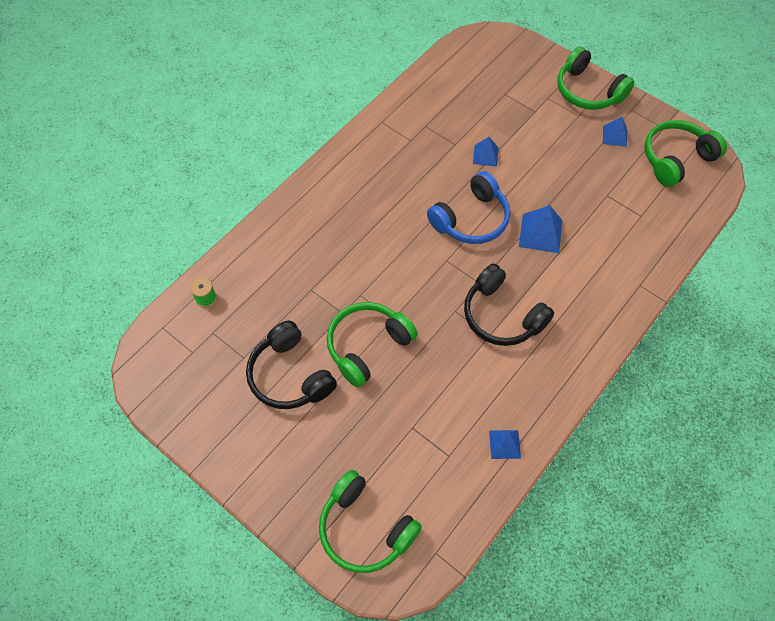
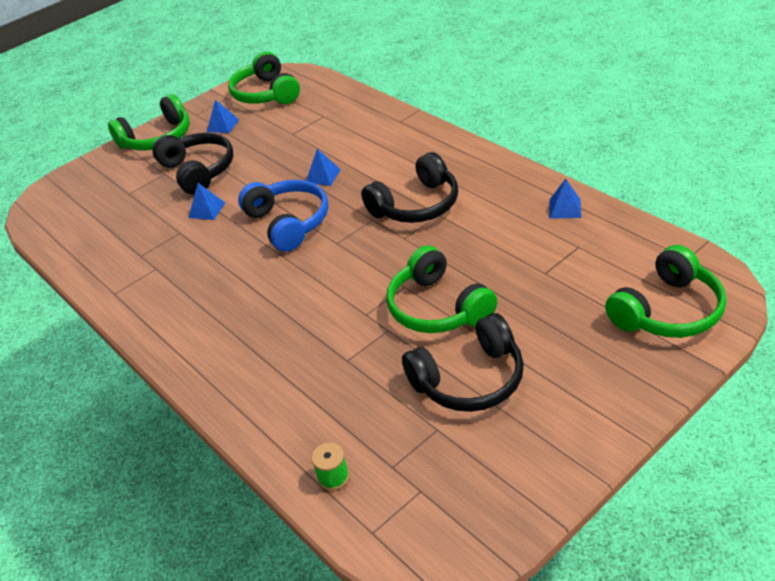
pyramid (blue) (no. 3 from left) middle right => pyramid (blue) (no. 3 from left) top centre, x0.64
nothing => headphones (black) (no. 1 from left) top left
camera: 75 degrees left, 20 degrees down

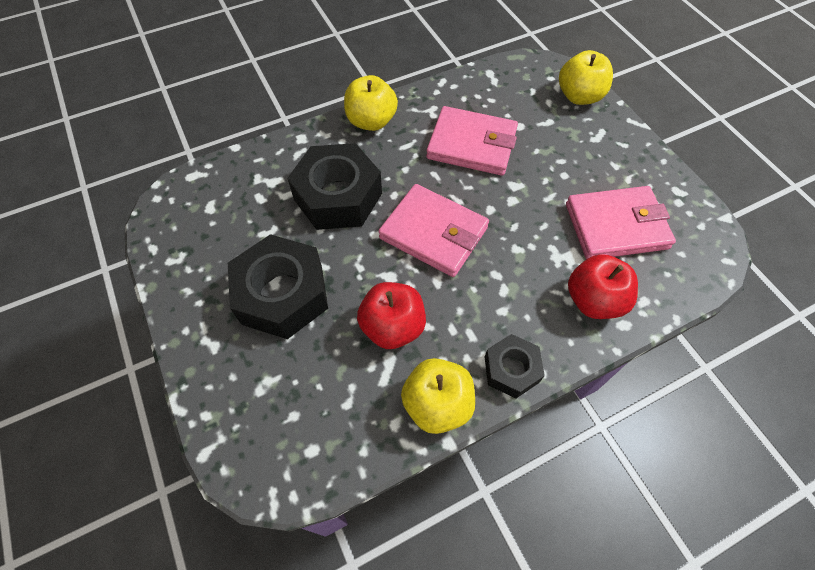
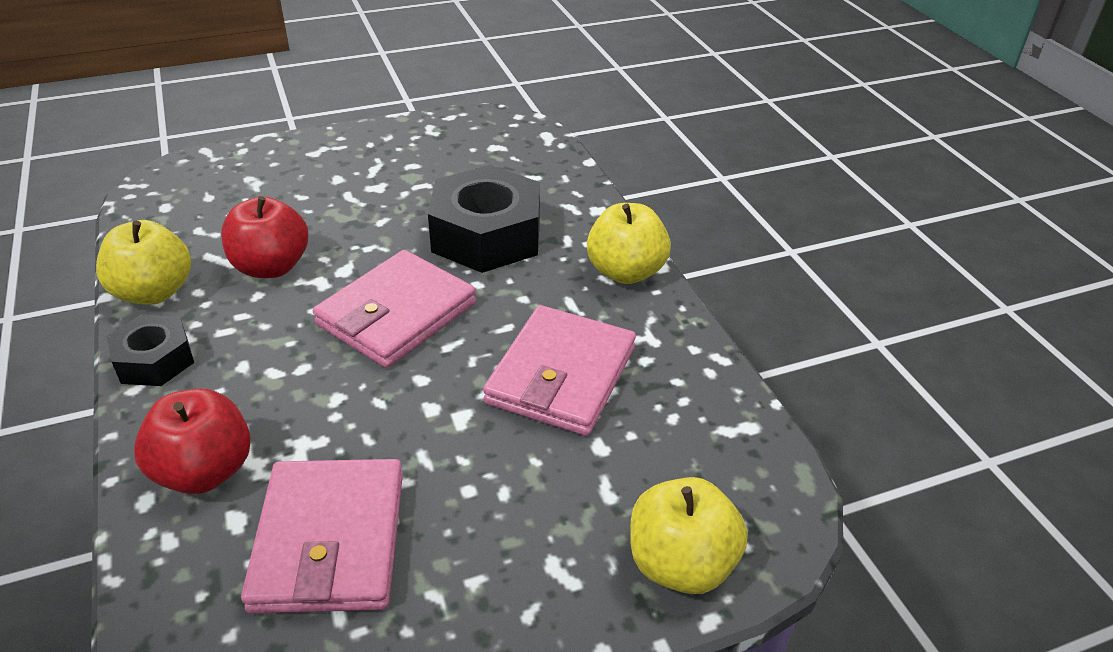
nut (black) (no. 1 from left) centre => nothing
camera: 95 degrees right, 20 degrees down

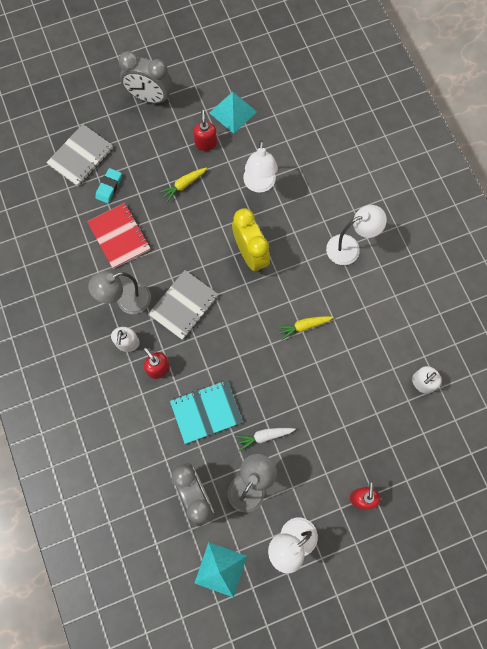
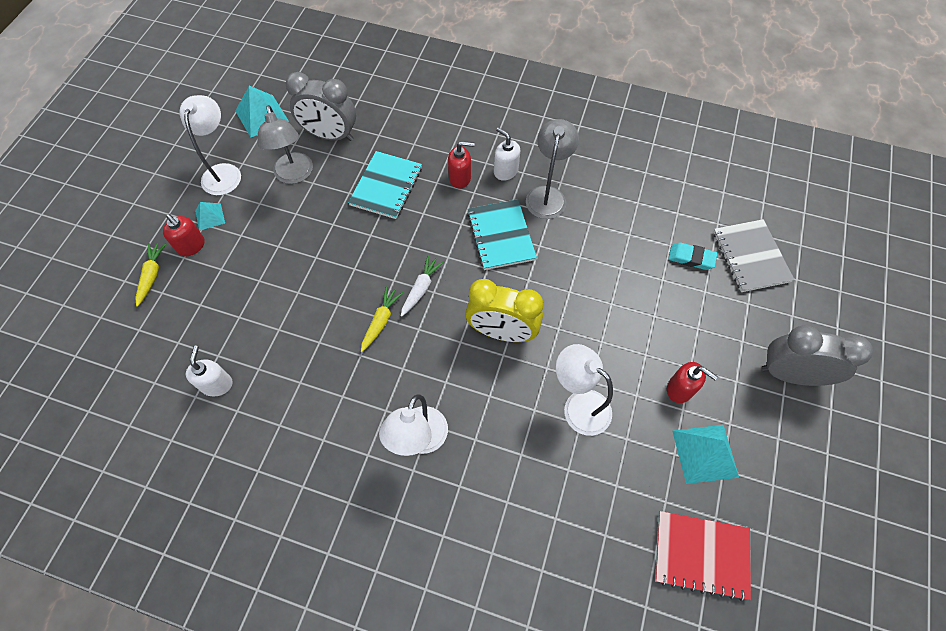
clock (grey) (no. 1 from left in the first image) top left => clock (grey) (no. 2 from left) middle right, 45 degrees clockwise
carrot (yellow) (no. 1 from left) top centre => carrot (yellow) (no. 1 from left) middle left, relocated
eraser (turquoise) top left => eraser (turquoise) middle right, 45 degrees counterclockwise
notebook (red) middle left => notebook (red) bottom right, relocated
notebook (grey) (no. 2 from left) centre => notebook (turquoise) (no. 2 from left) centre
carrot (white) bottom centre => carrot (white) centre, relocated
nothing => pyramid (turquoise) (no. 1 from left) middle left
camera: 130 degrees right, 10 degrees down

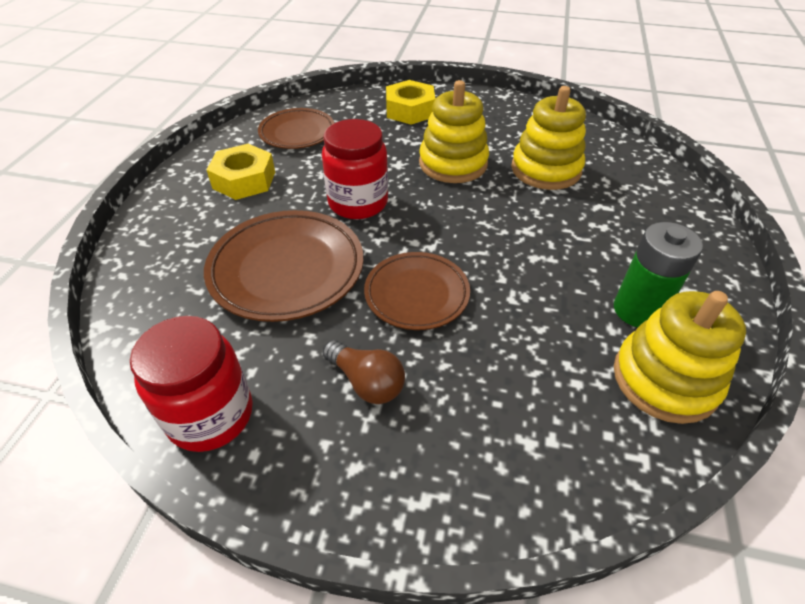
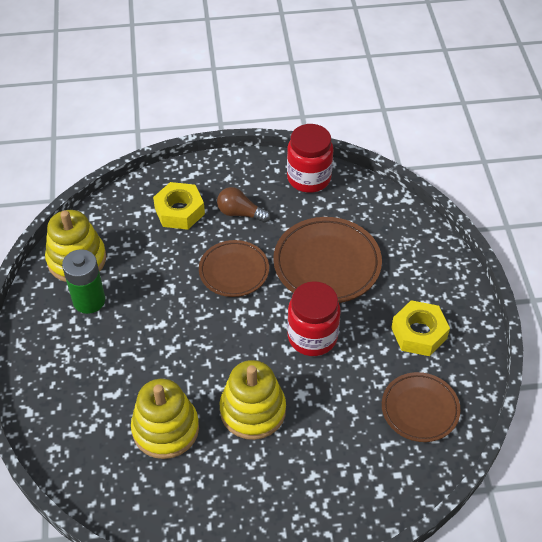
nut (yellow) (no. 2 from left in the first image) top centre => nut (yellow) (no. 1 from left) middle left, relocated
camera: 160 degrees right, 5 degrees up

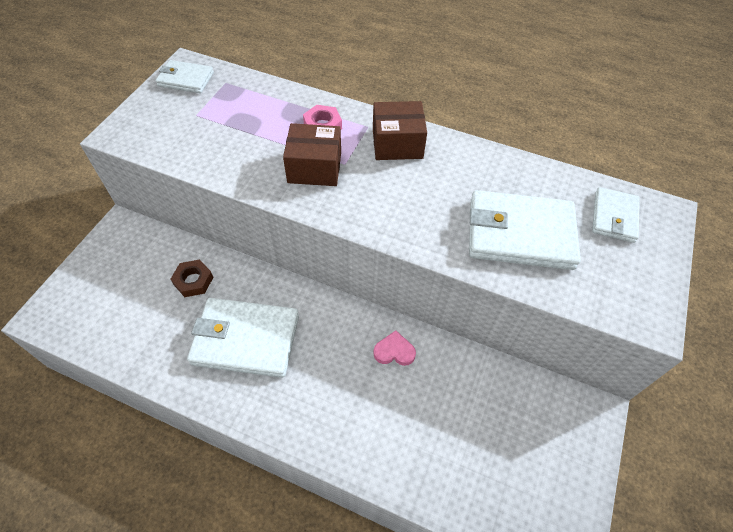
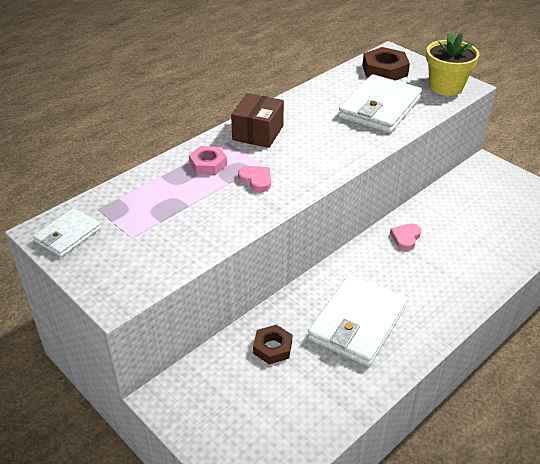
box (brown) (no. 1 from left) top centre => heart (pink) (no. 1 from left) centre
wallet (white) (no. 4 from left) middle right => nut (brown) (no. 2 from left) top right
nothing => flower pot (yellow) top right
camera: 65 degrees left, 15 degrees down

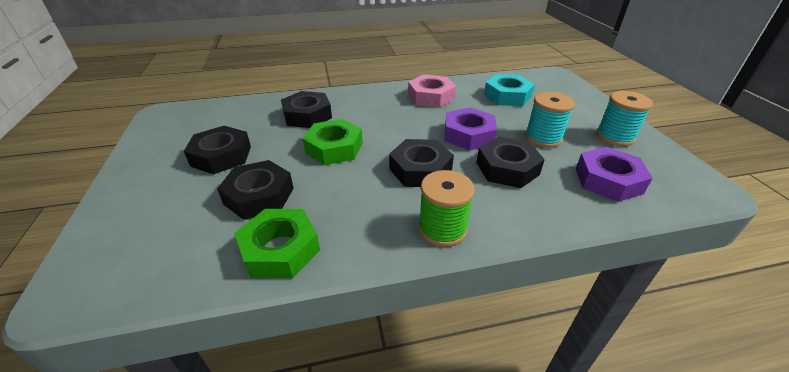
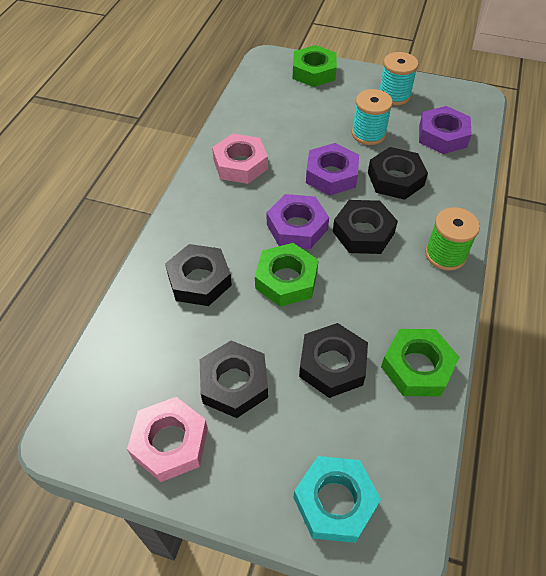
nut (turquoise) top centre => nut (turquoise) bottom centre, relocated
nothing => nut (green) (no. 2 from left) top centre
nothing => nut (purple) (no. 1 from left) centre
nothing => nut (pink) (no. 1 from left) bottom left
camera: 60 degrees left, 15 degrees up

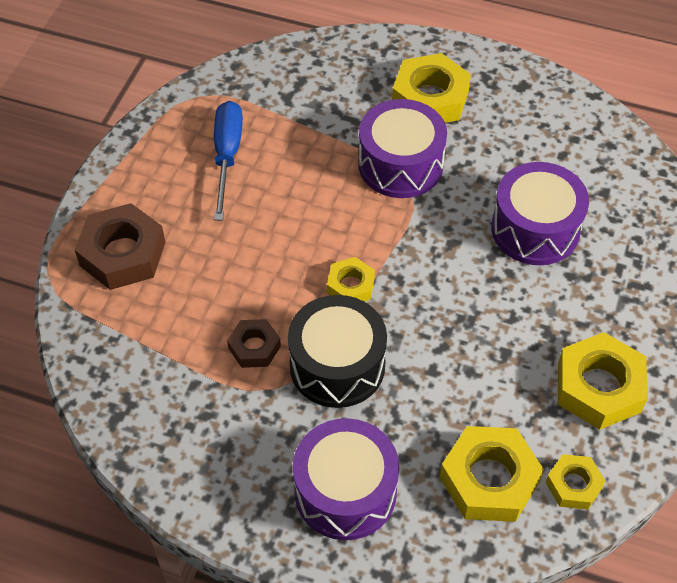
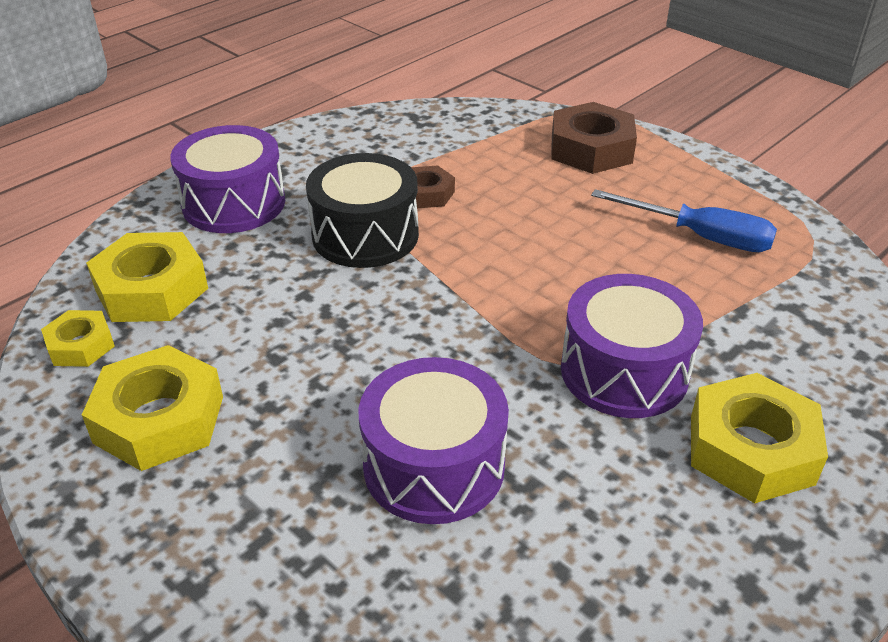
nut (yellow) (no. 1 from left) centre => nothing
camera: 115 degrees right, 15 degrees down

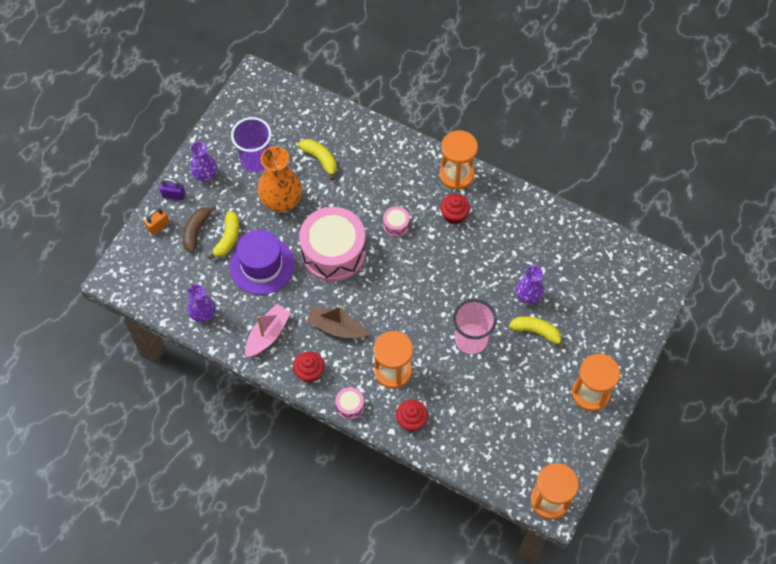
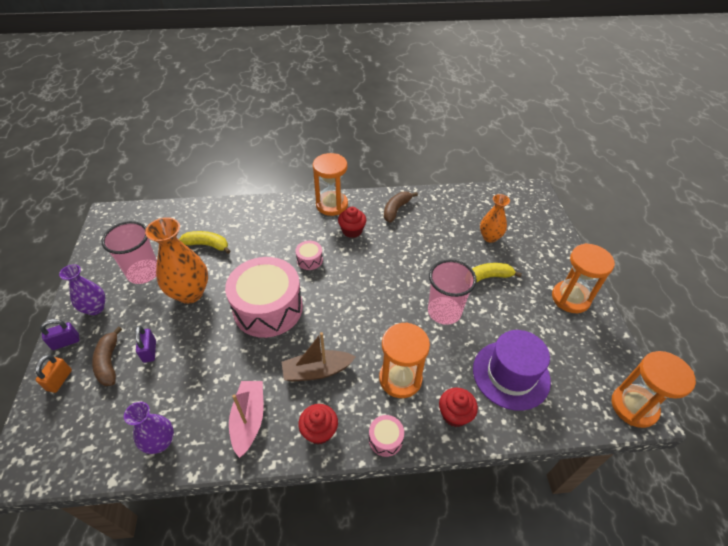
cup (purple) top left => cup (pink) (no. 1 from left) middle left
banana (yellow) (no. 1 from left) middle left => padlock (purple) (no. 2 from left) middle left
hat (purple) centre => hat (purple) bottom right, relocated
vase (purple) (no. 3 from left) middle right => nothing
nothing => banana (brown) (no. 2 from left) centre
nothing => vase (orange) (no. 2 from left) middle right
camera: 35 degrees left, 15 degrees down

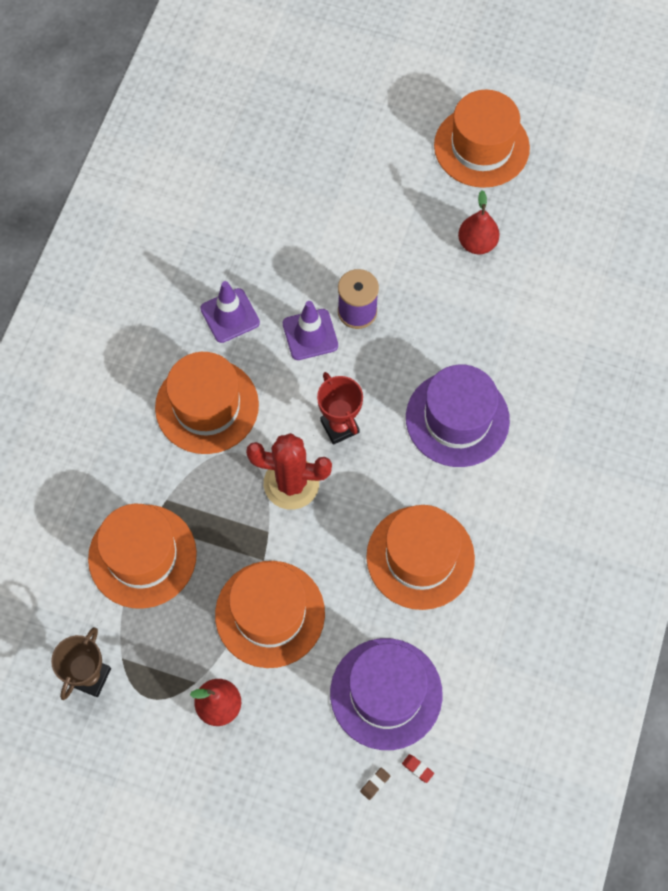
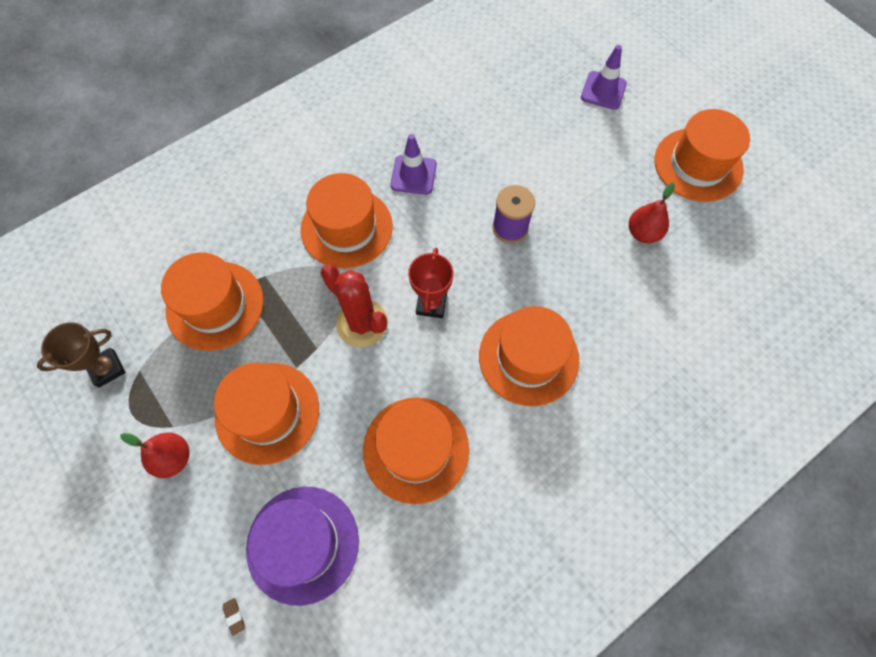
traffic cone (purple) (no. 2 from left) centre => traffic cone (purple) (no. 2 from left) top right, relocated
hat (purple) (no. 2 from left) middle right => hat (orange) (no. 5 from left) centre
eraser (red) bottom centre => nothing
eraser (brown) bottom centre => eraser (brown) bottom left, 75 degrees clockwise
camera: 35 degrees right, 0 degrees up

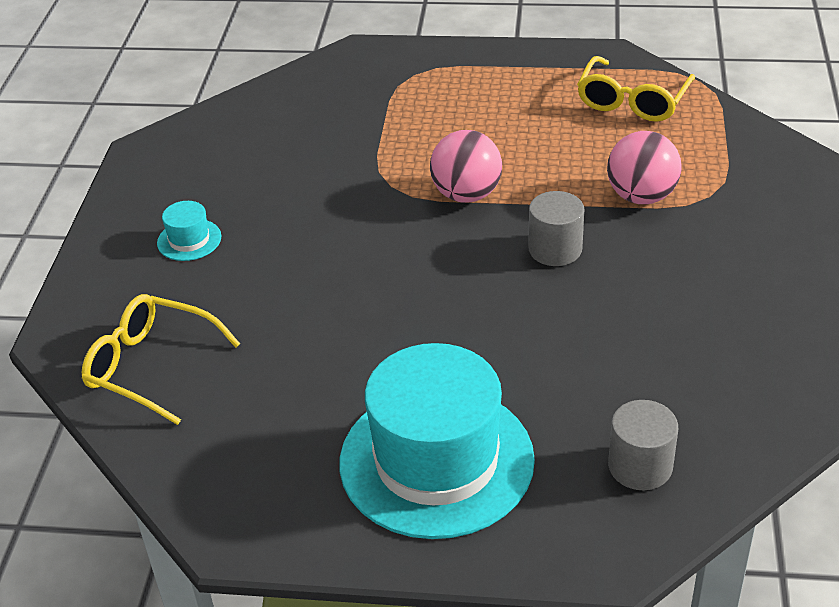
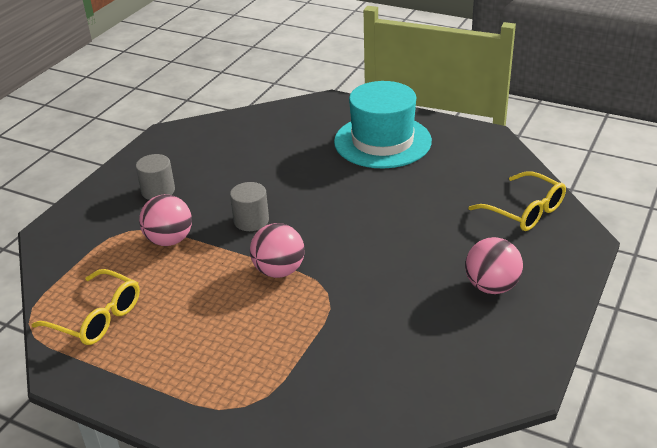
glasses (yellow) (no. 2 from left in the first image) top right => glasses (yellow) (no. 1 from left) bottom left, 75 degrees clockwise
hat (turquoise) (no. 1 from left) middle left => ball (pink) (no. 3 from left) middle right
cylinder (grey) (no. 2 from left in the first image) bottom right => cylinder (grey) (no. 1 from left) middle left, relocated
camera: 160 degrees left, 5 degrees down

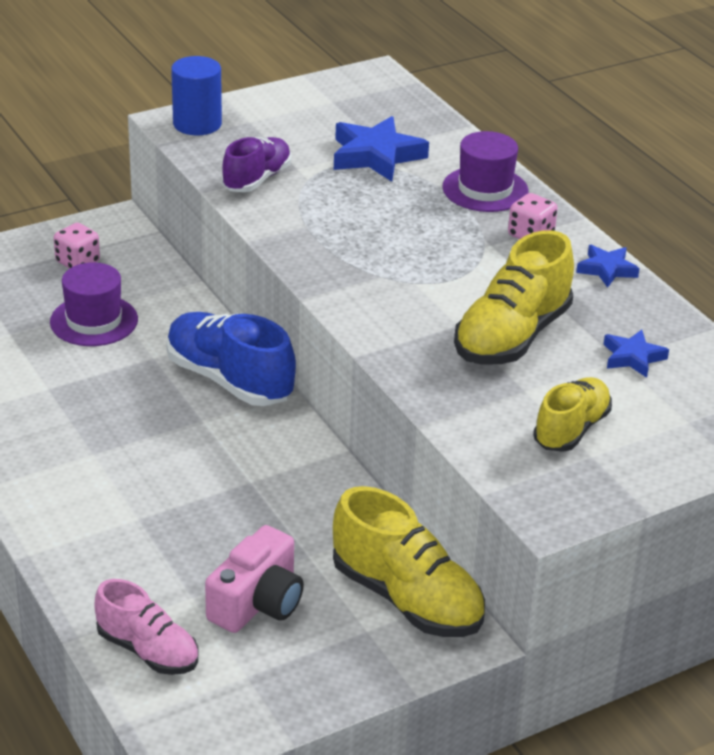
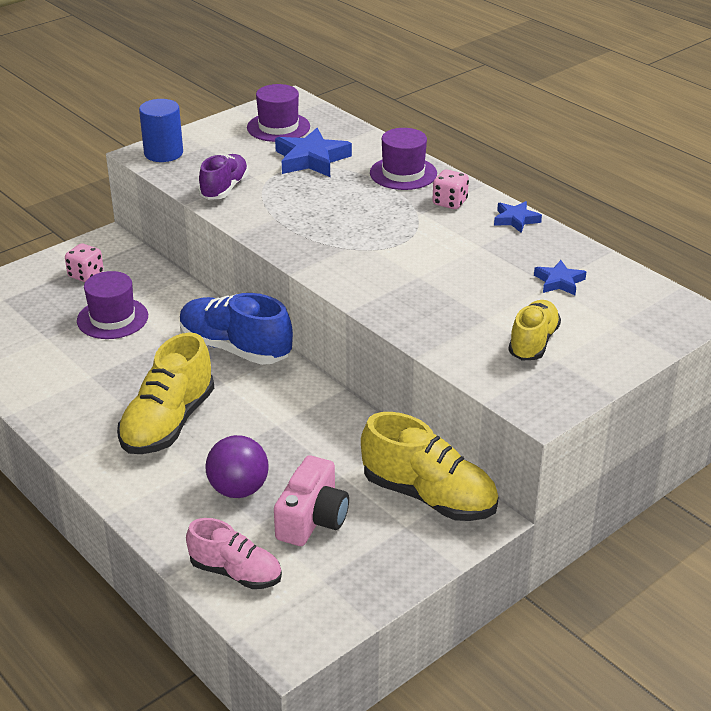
shoe (yellow) (no. 2 from left in the first image) middle right => shoe (yellow) (no. 1 from left) middle left, relocated
nothing => hat (purple) (no. 2 from left) top centre
nothing => ball (purple) centre
camera: 10 degrees left, 0 degrees up

